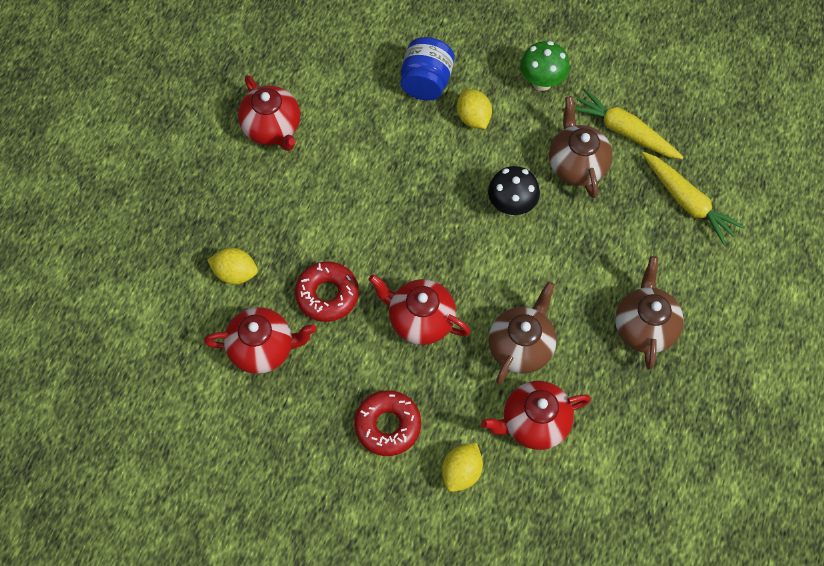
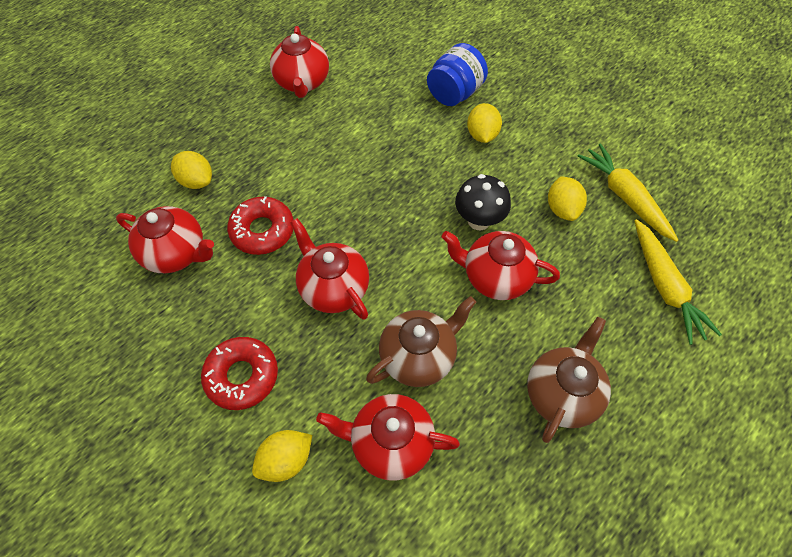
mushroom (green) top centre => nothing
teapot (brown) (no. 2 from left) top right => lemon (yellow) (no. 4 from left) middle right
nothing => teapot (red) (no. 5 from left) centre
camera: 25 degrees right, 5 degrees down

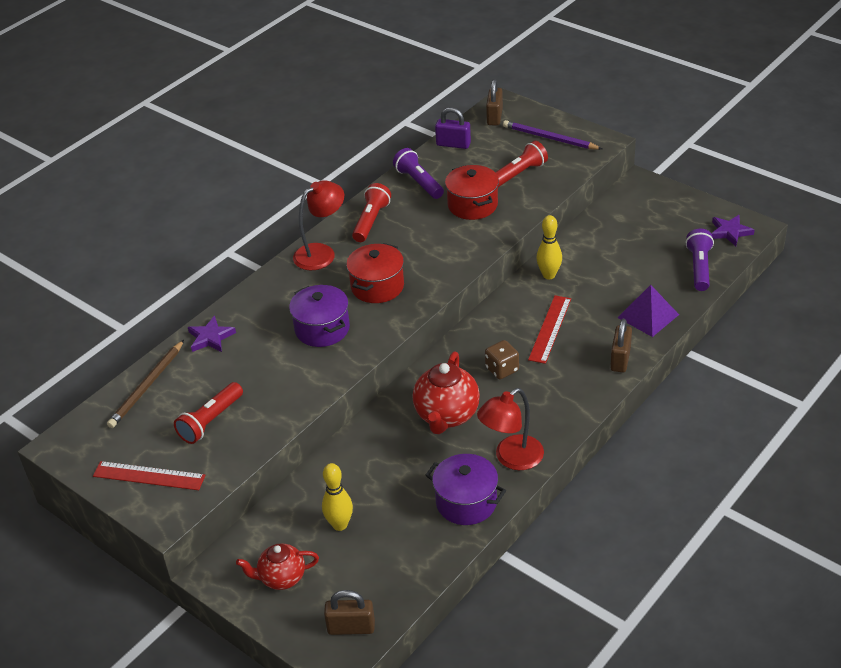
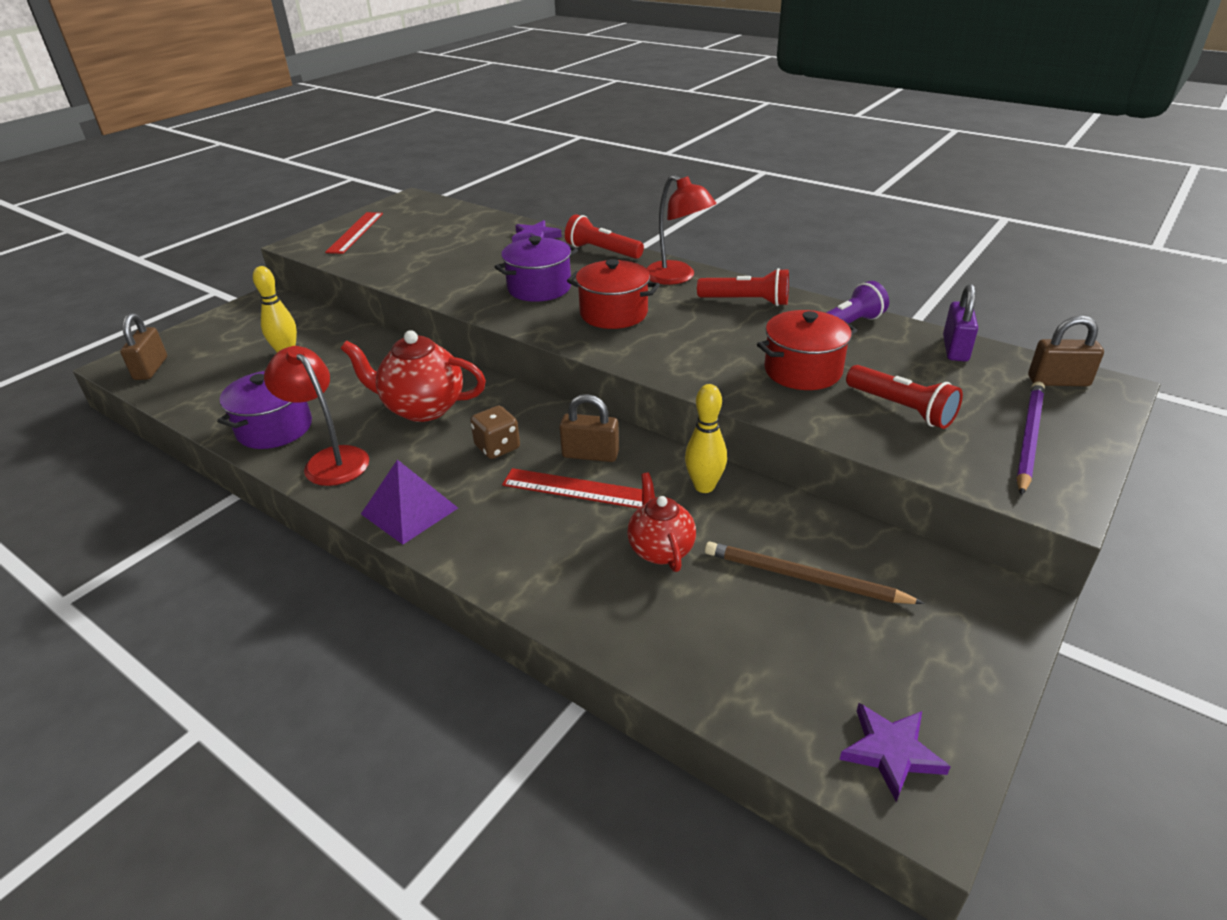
flashlight (purple) (no. 2 from left) middle right => nothing
pyramid (purple) middle right => pyramid (purple) centre, relocated
padlock (brown) (no. 3 from left in the first image) middle right => padlock (brown) (no. 2 from left) centre, relocated
pencil (brown) middle left => pencil (brown) centre, relocated
flashlight (red) (no. 1 from left) middle left => flashlight (red) (no. 1 from left) top centre, relocated
teapot (red) (no. 1 from left in the first image) bottom left => teapot (red) (no. 2 from left) centre, relocated
camera: 85 degrees right, 5 degrees down

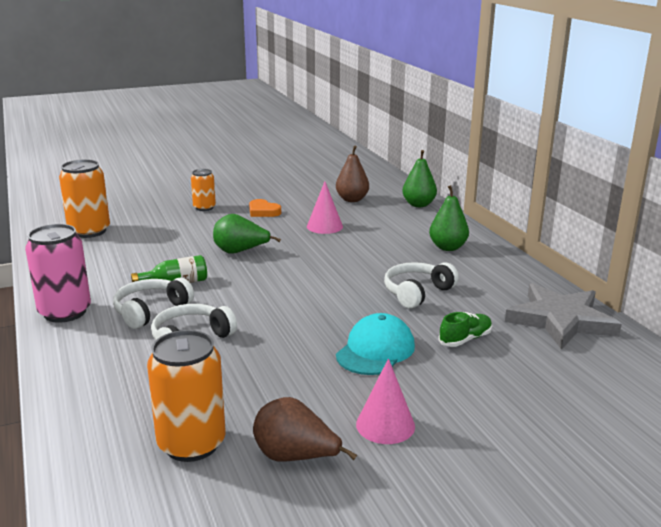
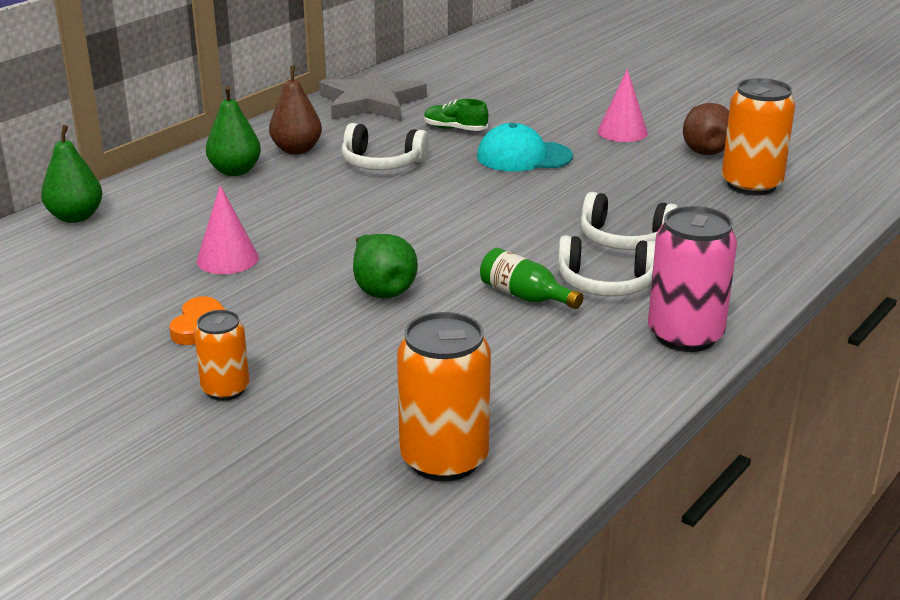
pear (brown) (no. 2 from left in the first image) top centre => pear (brown) (no. 1 from left) top left, relocated
camera: 120 degrees left, 5 degrees up

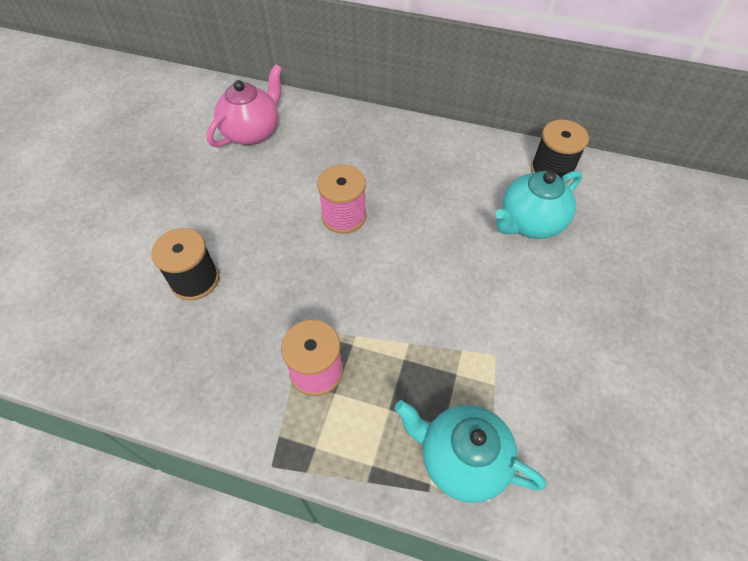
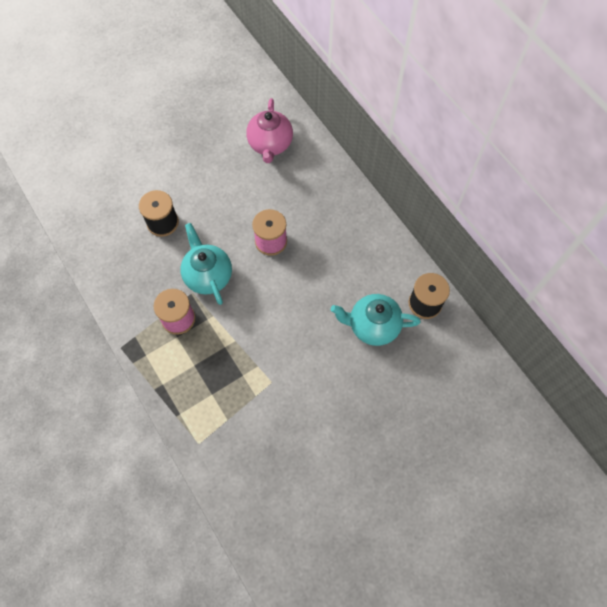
teapot (pink) top left => teapot (pink) top centre, 105 degrees clockwise
teapot (turquoise) (no. 1 from left) bottom centre => teapot (turquoise) (no. 1 from left) centre, relocated
camera: 40 degrees right, 10 degrees up

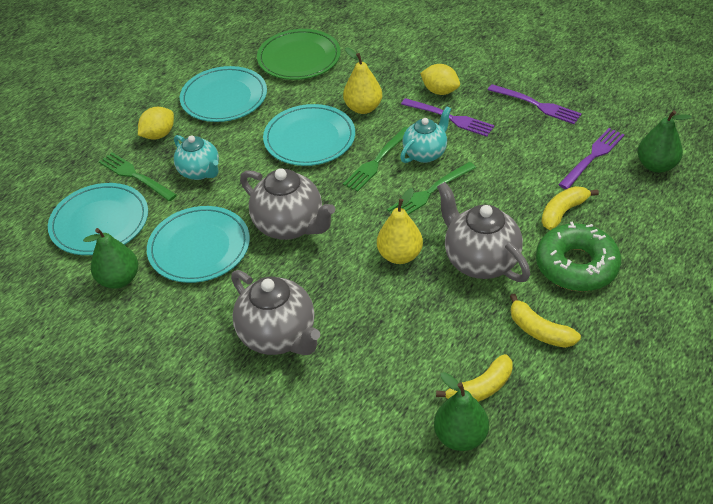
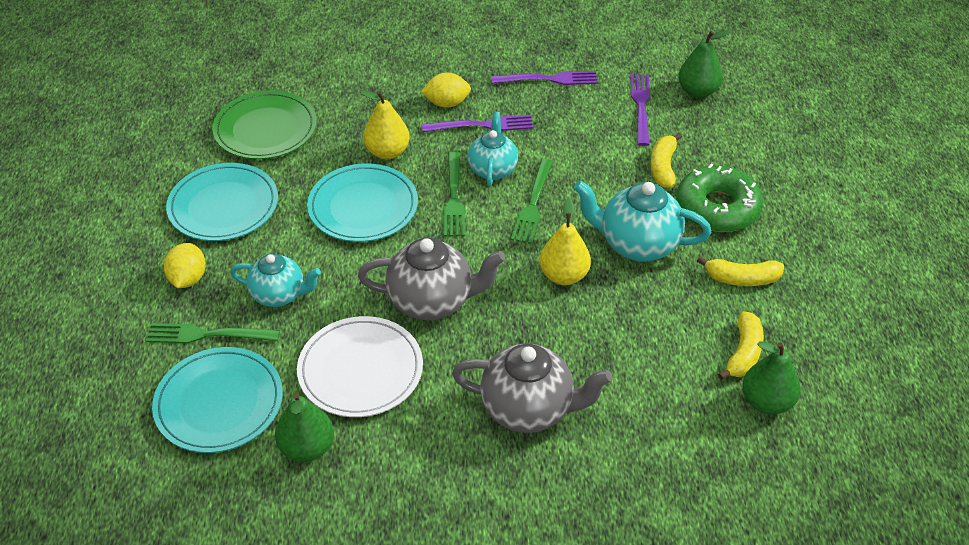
teapot (grey) (no. 3 from left) middle right => teapot (turquoise) (no. 3 from left) centre
plate (turquoise) (no. 2 from left) middle left => plate (white) bottom centre
camera: 40 degrees left, 0 degrees up

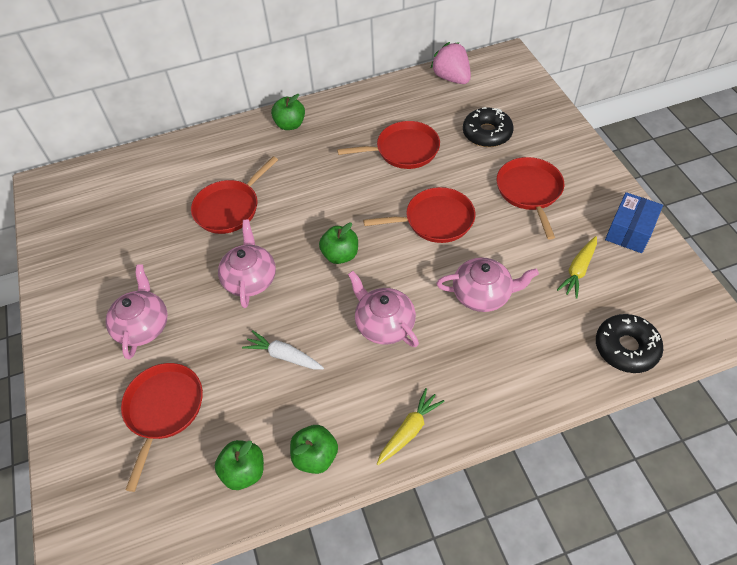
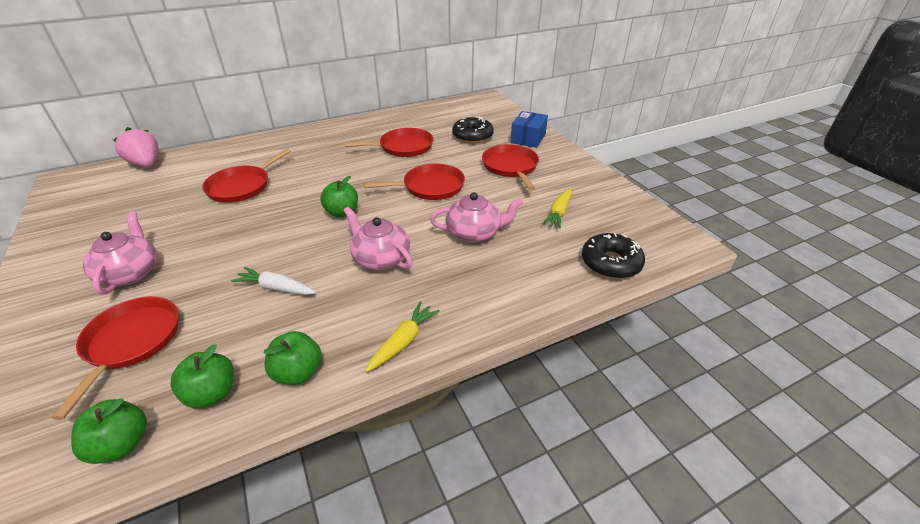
strawberry (pink) top centre => strawberry (pink) top left, relocated
apple (green) (no. 2 from left in the first image) top centre => apple (green) (no. 1 from left) bottom left, relocated
box (blue) middle right => box (blue) top centre, relocated
teapot (pink) (no. 2 from left) centre => nothing
camera: 10 degrees left, 15 degrees down

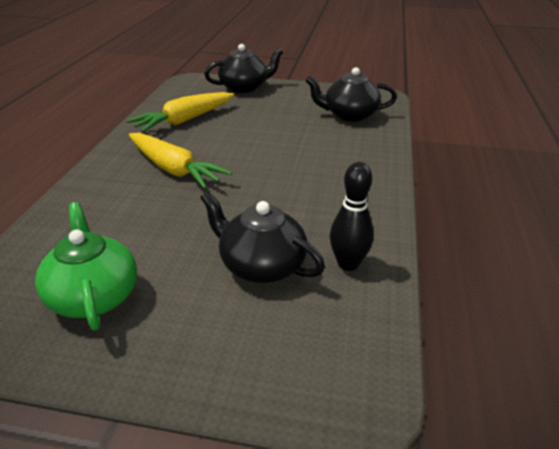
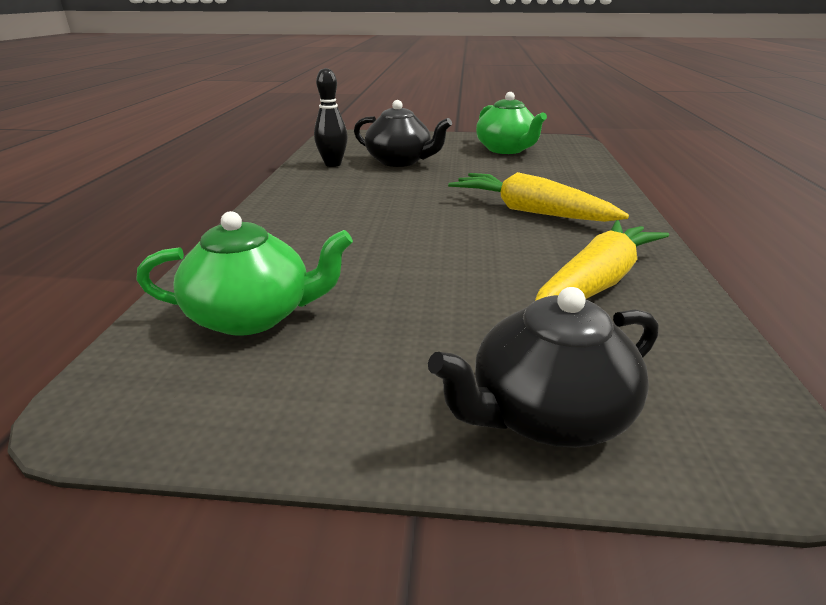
teapot (black) (no. 3 from left) top centre => teapot (green) (no. 1 from left) middle left
camera: 175 degrees right, 5 degrees down

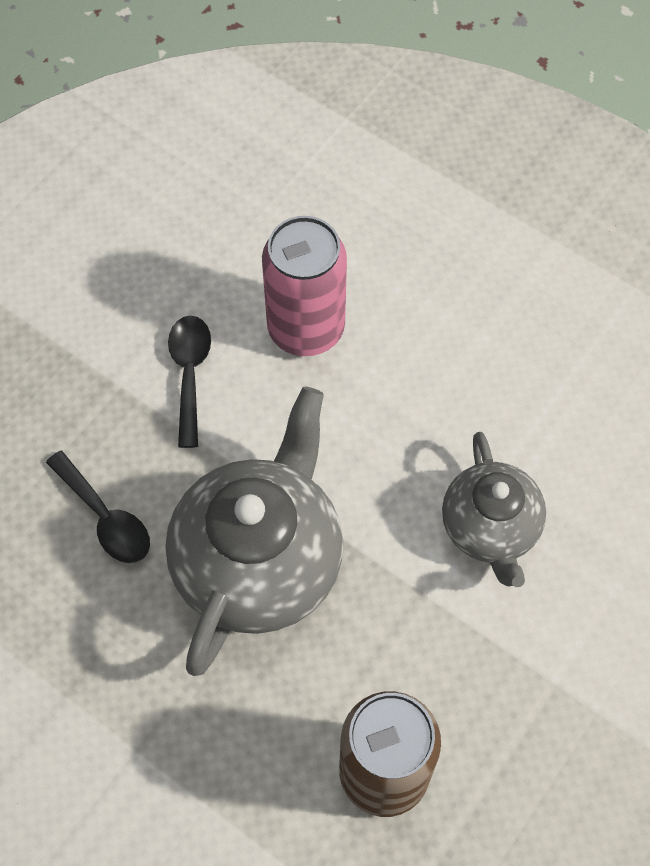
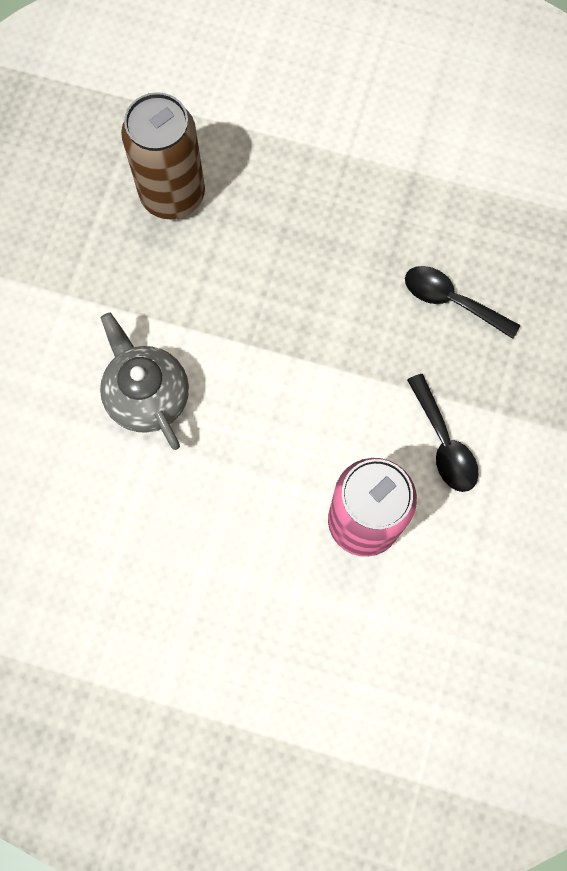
teapot (grey) (no. 1 from left) centre => nothing
camera: 160 degrees right, 10 degrees up

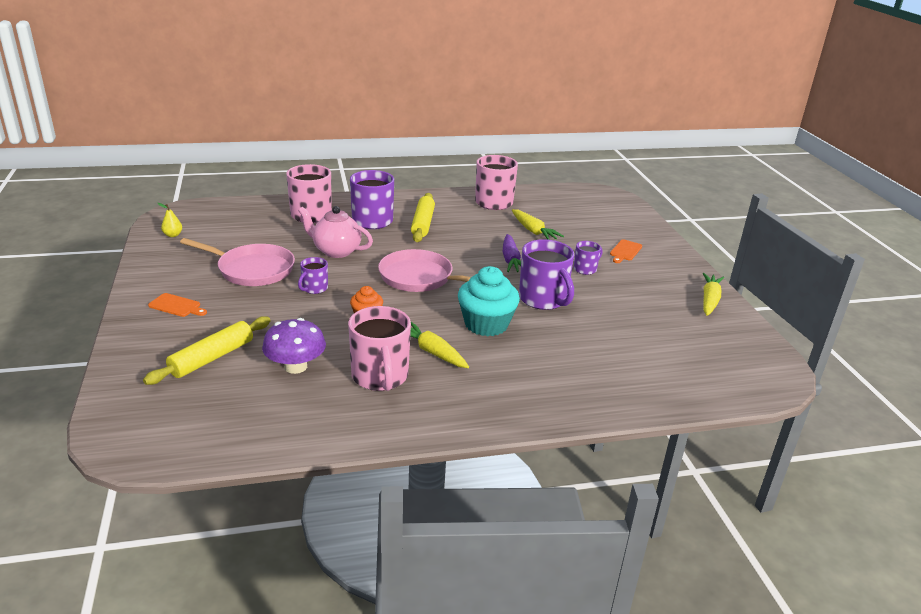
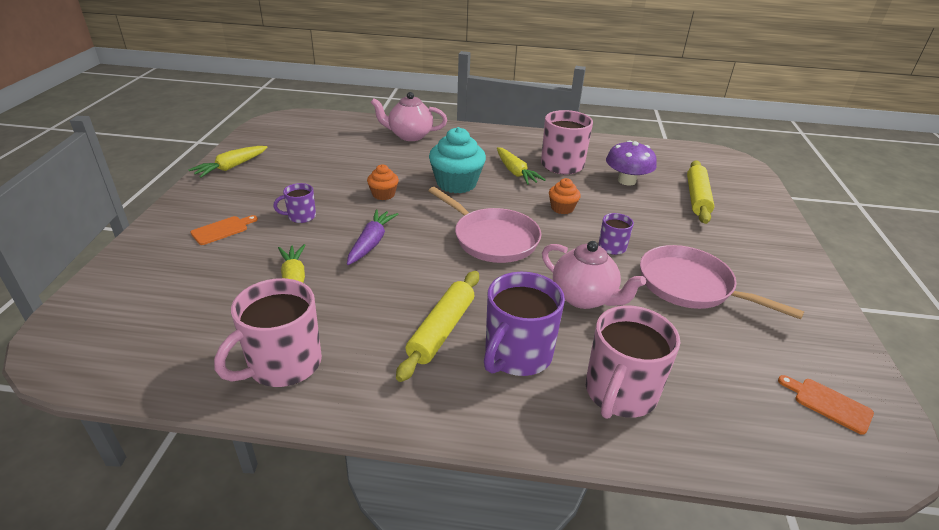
pear (yellow) middle left => nothing
mug (purple) (no. 3 from left) centre => cupcake (orange) (no. 1 from left) centre
cutting board (orange) (no. 1 from left in the first image) middle left => cutting board (orange) (no. 2 from left) bottom right, relocated
rolling pin (yellow) (no. 1 from left in the first image) middle left => rolling pin (yellow) (no. 2 from left) middle right, 45 degrees counterclockwise
nothing => teapot (pink) (no. 1 from left) top centre
camera: 160 degrees left, 5 degrees up

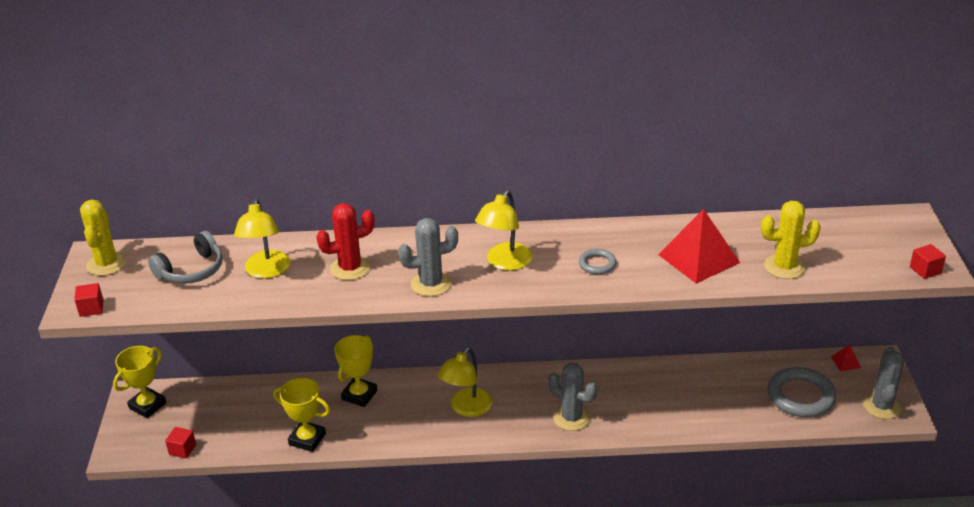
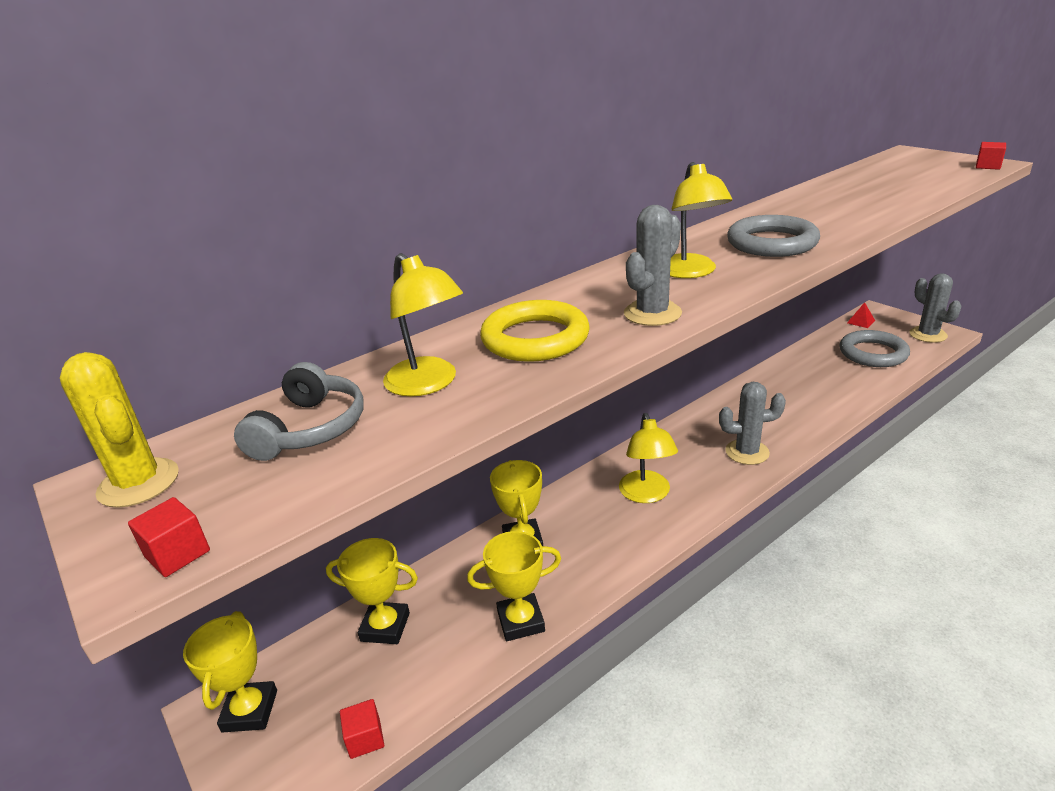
cactus (yellow) (no. 2 from left) middle right => nothing
cactus (red) centre => ring (yellow) centre
pyramid (red) (no. 1 from left) middle right => nothing
ring (grey) (no. 1 from left) centre => ring (grey) (no. 1 from left) top right, x1.96
nothing => trophy (yellow) (no. 2 from left) bottom centre
camera: 35 degrees left, 5 degrees down

